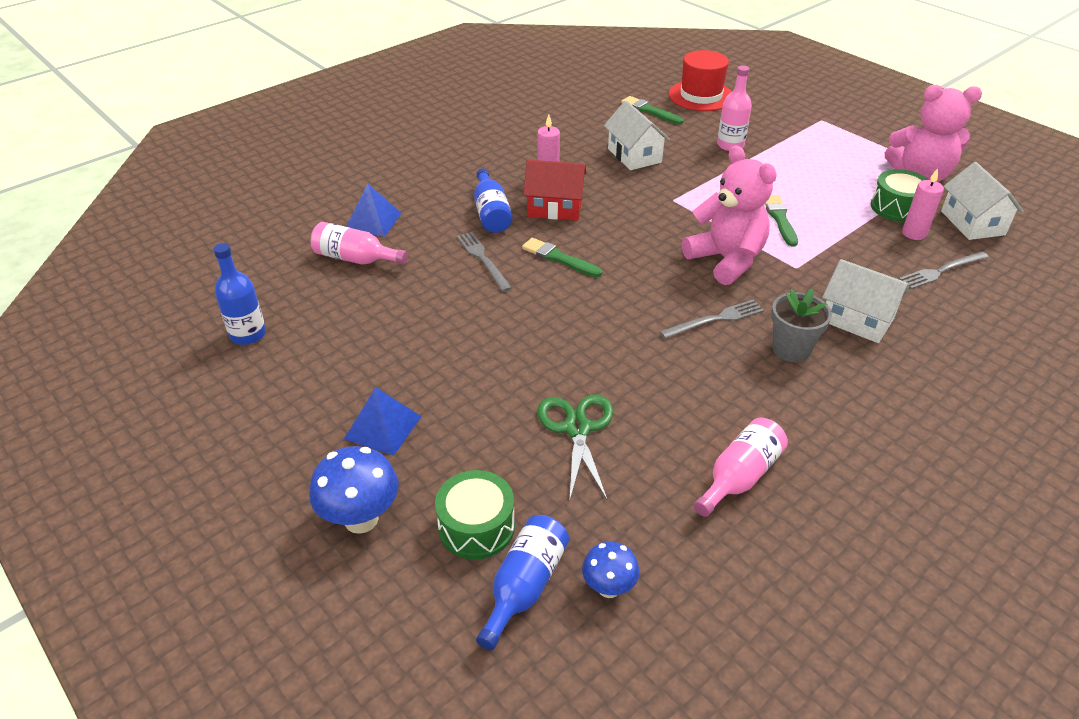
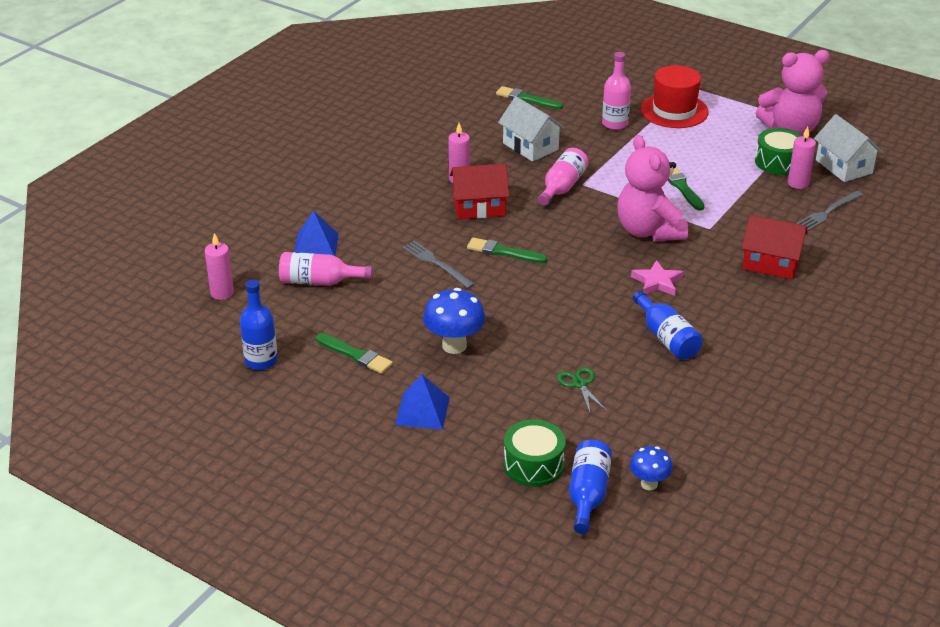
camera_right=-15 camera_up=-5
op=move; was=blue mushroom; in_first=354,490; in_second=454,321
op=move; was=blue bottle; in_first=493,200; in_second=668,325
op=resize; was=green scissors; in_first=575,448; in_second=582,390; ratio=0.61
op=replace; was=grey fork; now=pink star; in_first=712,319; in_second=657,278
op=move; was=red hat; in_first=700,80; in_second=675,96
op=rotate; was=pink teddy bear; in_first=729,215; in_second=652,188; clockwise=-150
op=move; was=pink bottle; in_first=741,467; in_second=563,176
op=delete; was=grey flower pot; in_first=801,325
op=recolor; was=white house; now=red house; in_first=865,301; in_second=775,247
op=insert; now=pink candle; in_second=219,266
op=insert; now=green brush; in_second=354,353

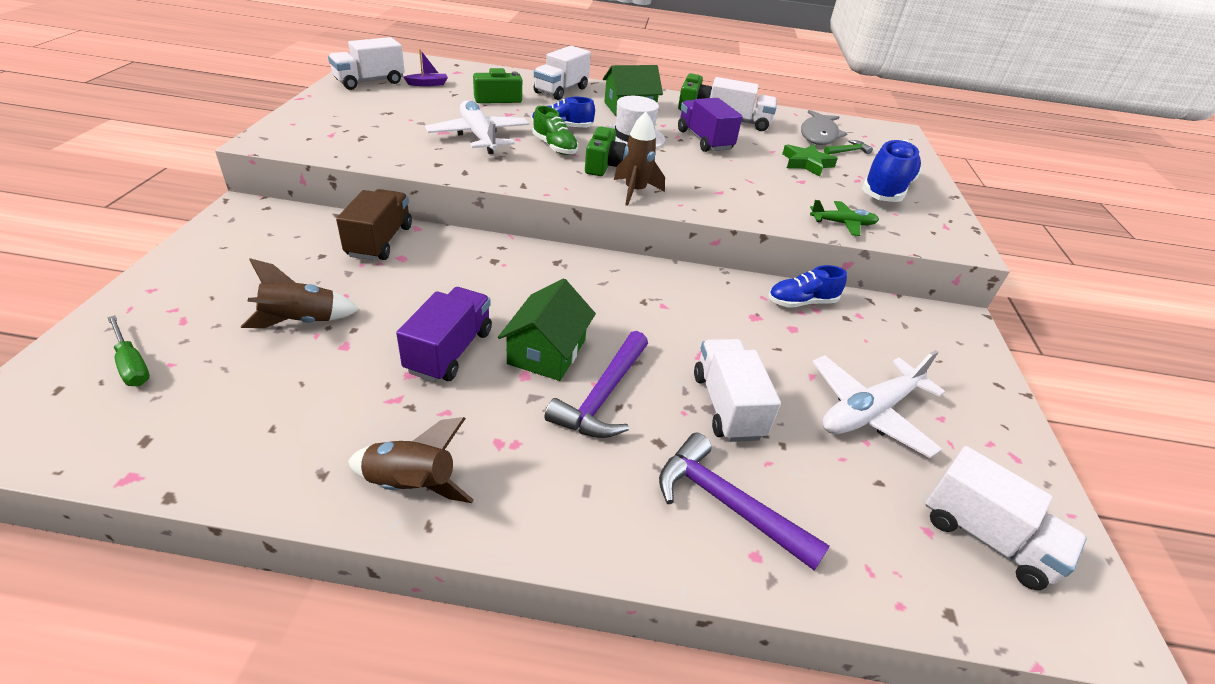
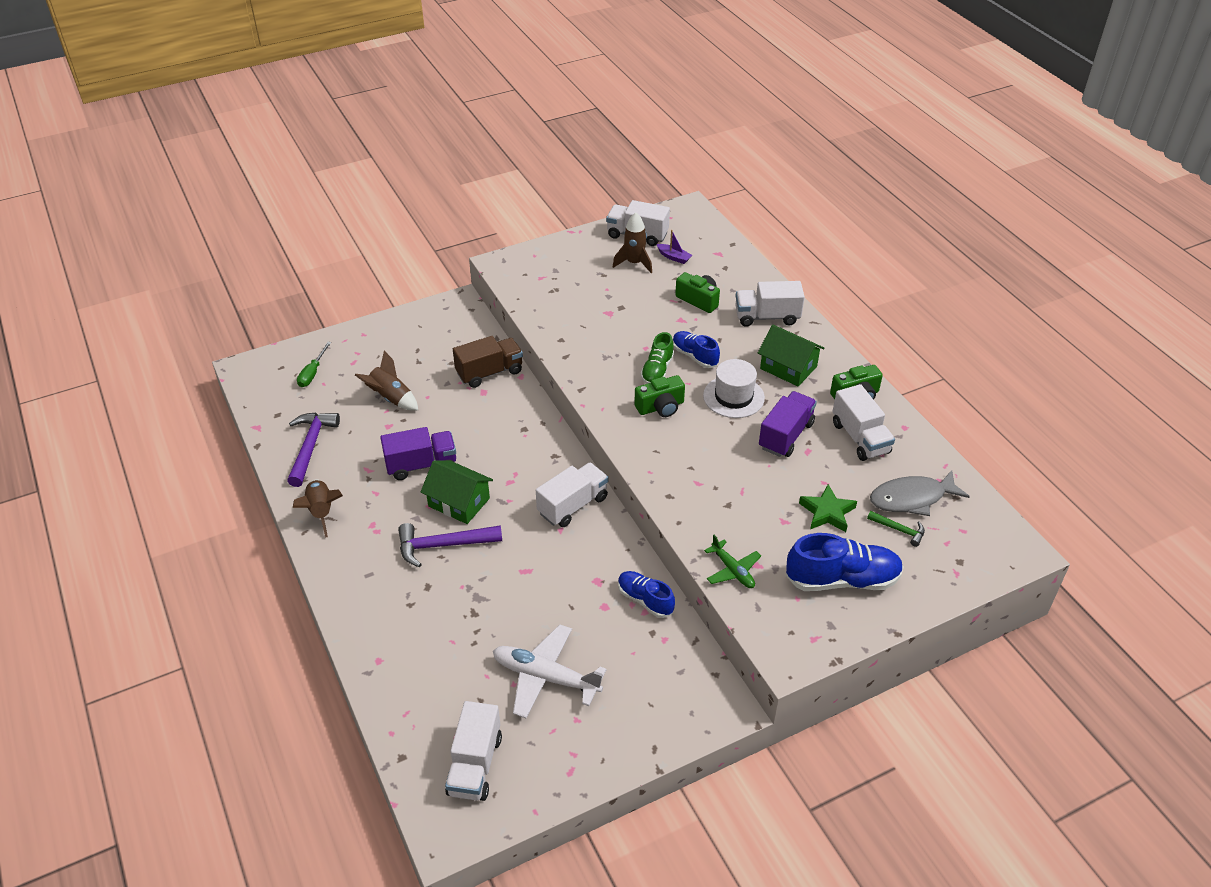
camera_right=60 camera_up=5
op=delete; was=white plane; in_first=477,127
op=rotate; was=green house; in_first=547,329; in_second=457,492; clockwise=45
op=move; was=brown rocket; in_first=639,159; in_second=632,242
op=move; was=purple hammer; in_first=744,502; in_second=313,449
op=move; was=white truck; in_first=737,390; in_second=572,495

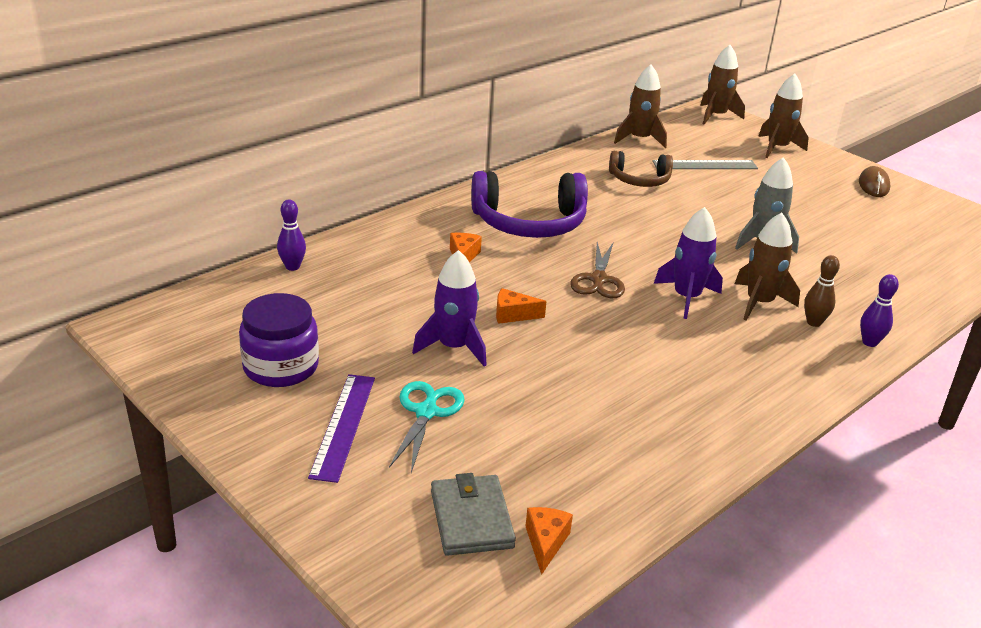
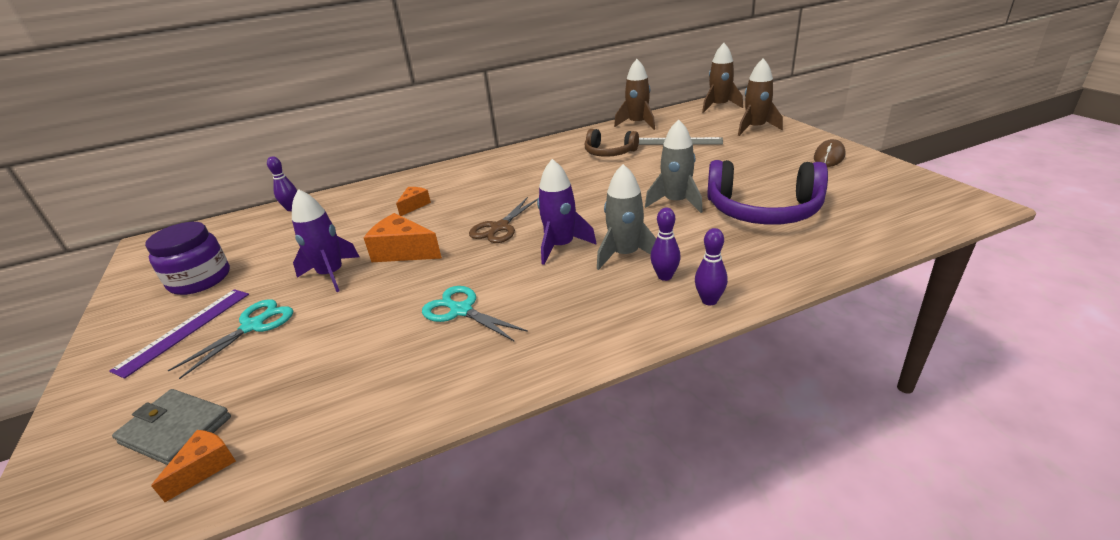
camera_right=25 camera_up=0
op=rotate; was=grey wallet; in_first=473,514; in_second=171,427; clockwise=-75
op=move; was=purple headphones; in_first=529,204; in_second=767,192
op=resize; was=orange cheese; in_first=521,306; in_second=402,237; ratio=1.71
op=recolor; was=brown rocket; now=grey rocket; in_first=767,267; in_second=626,217
op=recolor; was=brown bowling pin; now=purple bowling pin; in_first=822,291; in_second=666,244
op=insert; now=turquoise scissors; in_second=475,314

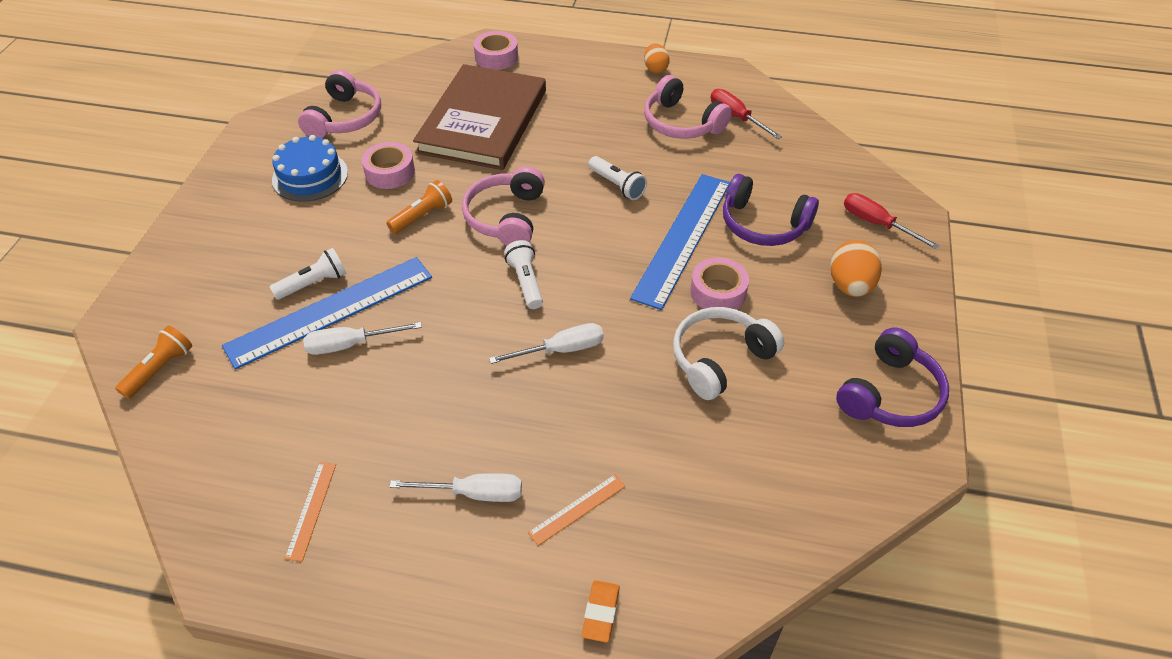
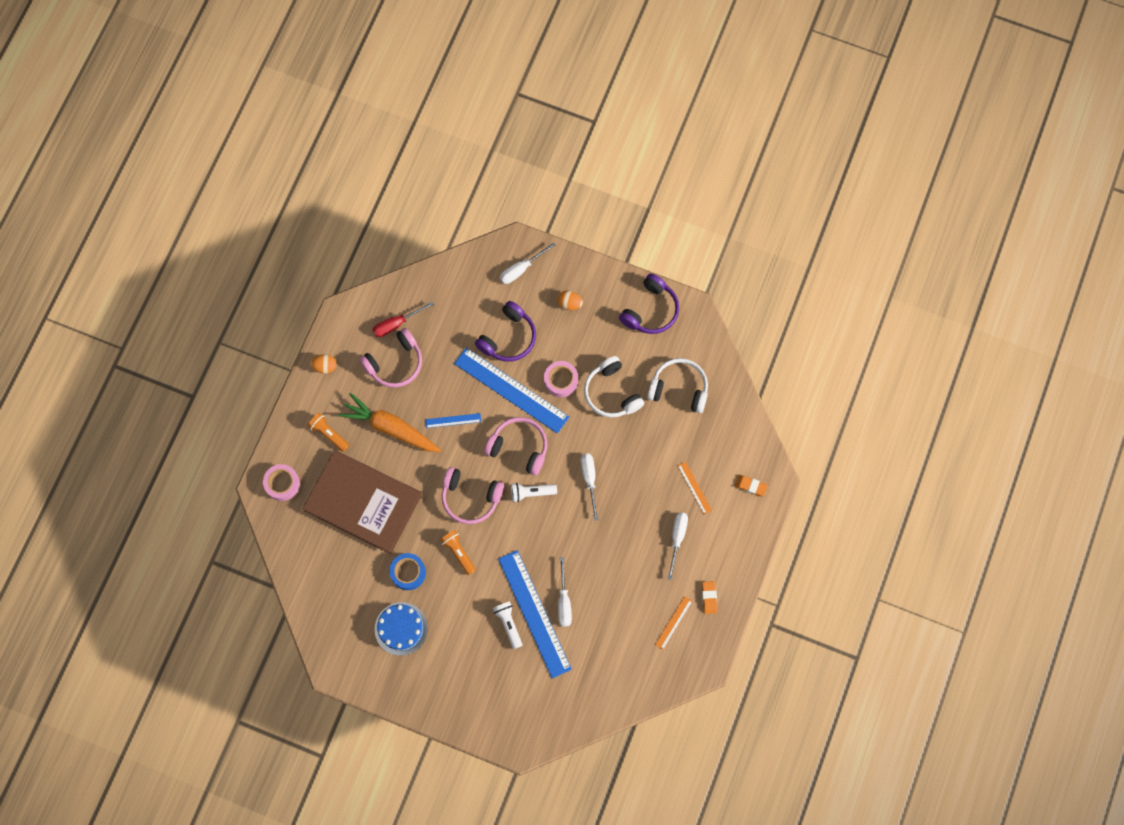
camera_right=-80 camera_up=25
op=move; was=orange flashlight; in_first=153,362; in_second=328,432
op=rotate; was=orange ruler; in_first=310,511; in_second=673,623; clockwise=-75
op=move; was=pink headphones; in_first=339,104; in_second=515,446
op=recolor; was=pink tape; now=blue tape; in_first=388,165; in_second=407,571
op=replace; was=white flashlight; now=blue ruler; in_first=617,178; in_second=453,420
op=resize; was=orange egg; in_first=856,268; in_second=570,300; ratio=0.65
op=rotate; was=purple headphones; in_first=892,377; in_second=649,303; clockwise=75
op=recolor; was=red screwdriver; now=white screwdriver; in_first=892,221; in_second=527,263
op=insert; now=orange carrot; in_second=389,422
op=insert; now=white headphones; in_second=677,385
op=insert; now=orange eraser; in_second=709,597

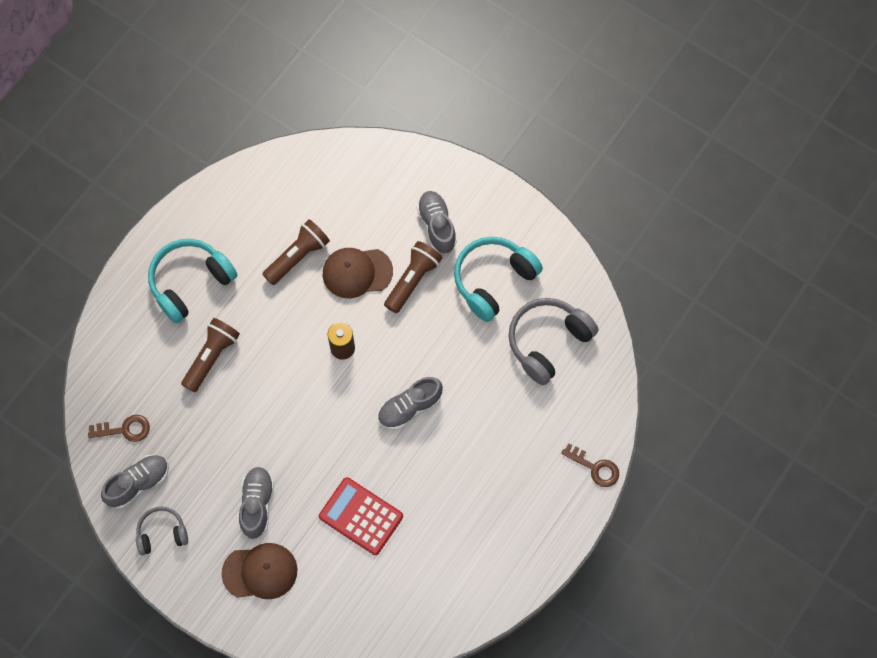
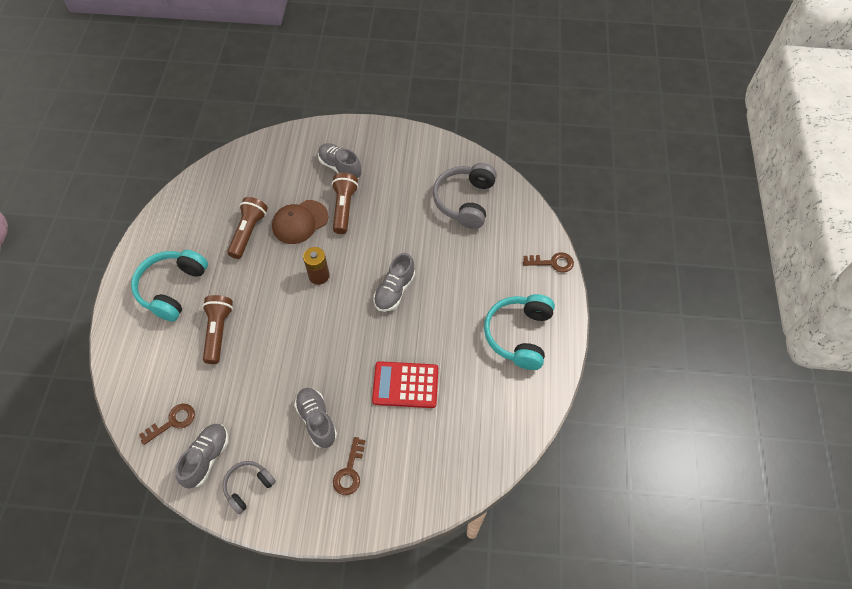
camera_right=-30 camera_up=-10
op=replace; was=brown cap; now=brown key; in_first=259,571; in_second=349,466
op=move; was=turquoise headphones; in_first=498,279; in_second=519,332

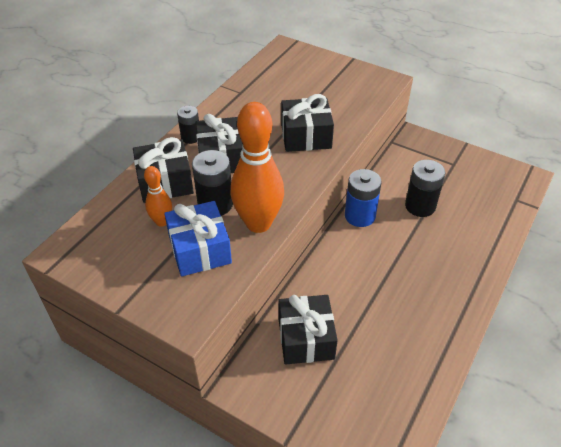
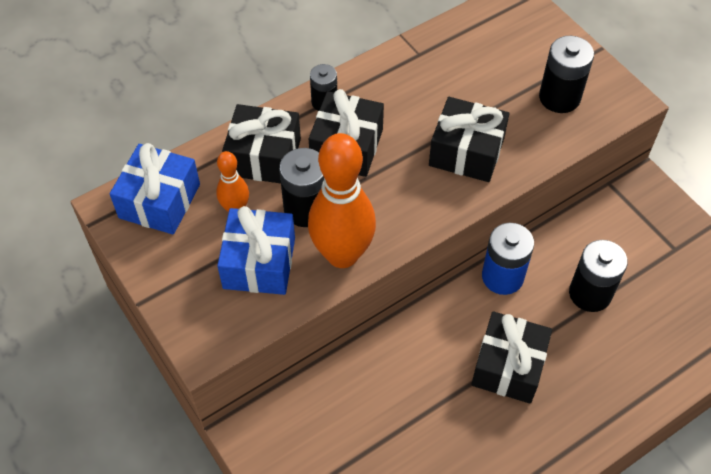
camera_right=25 camera_up=10
op=move; was=black gift; in_first=308,329; in_second=511,357
op=insert; now=blue gift; in_second=155,189
op=insert; now=black battery; in_second=566,74

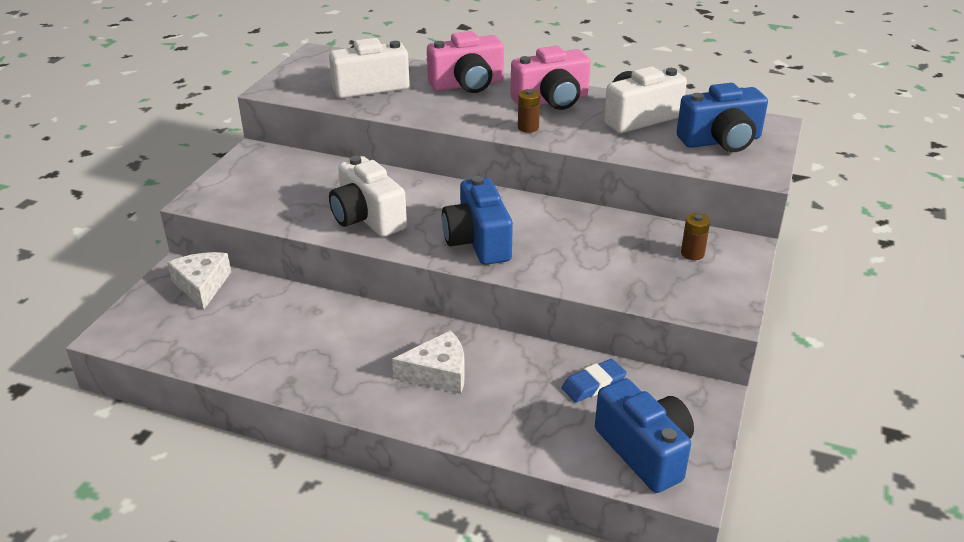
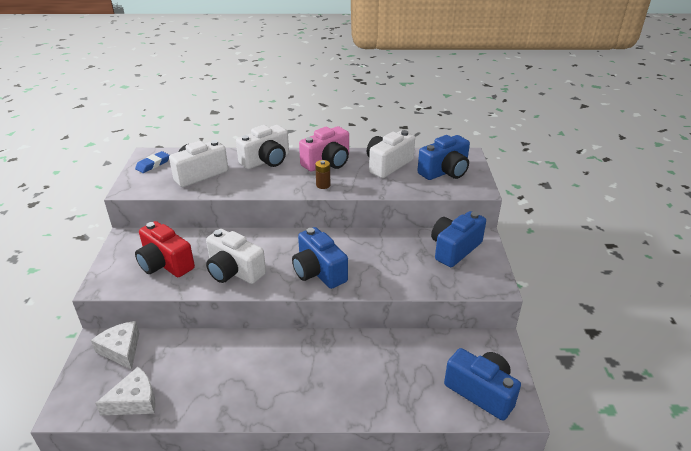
camera_right=-20 camera_up=0
op=move; was=white cheese; in_first=428,362; in_second=125,391
op=recolor; was=pink camera; now=white camera; in_first=465,62; in_second=262,147
op=move; was=blue eraser; in_first=594,381; in_second=152,162
op=replace; was=brown battery; now=blue camera; in_first=695,236; in_second=458,239
op=insert; now=red camera; in_second=165,249

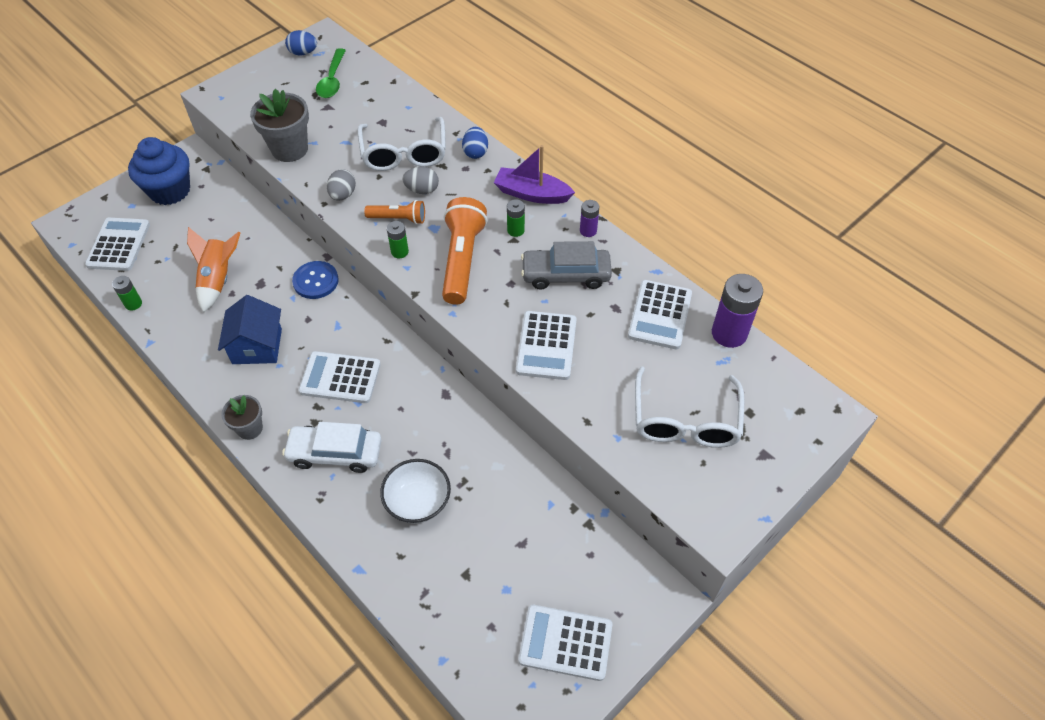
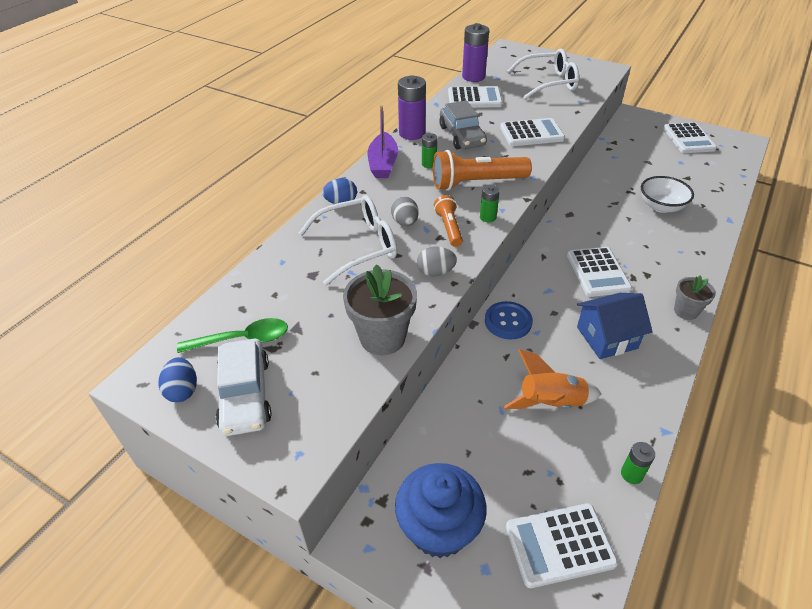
camera_right=-105 camera_up=-10
op=move; was=white car; in_first=332,447; in_second=244,387
op=resize; was=purple battery; in_first=590,218; in_second=412,107; ratio=1.89

